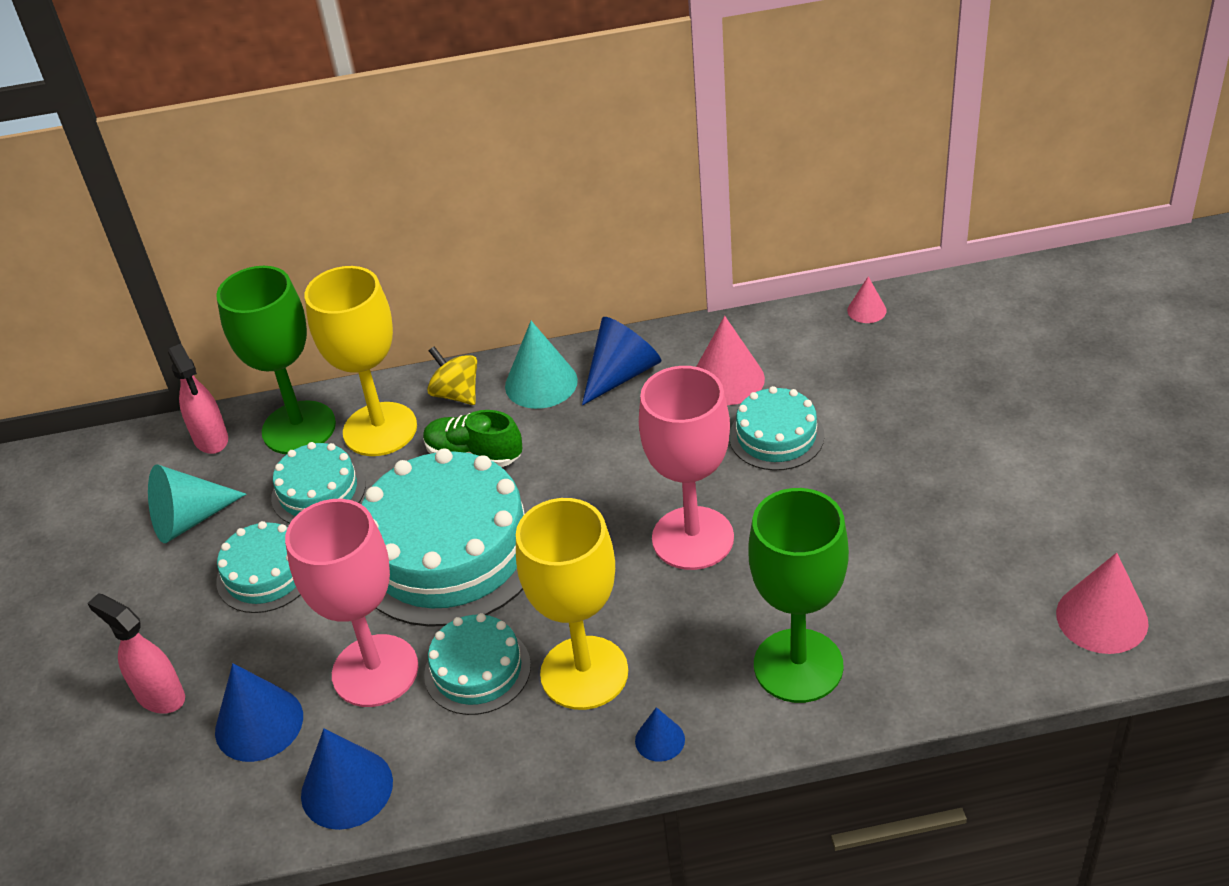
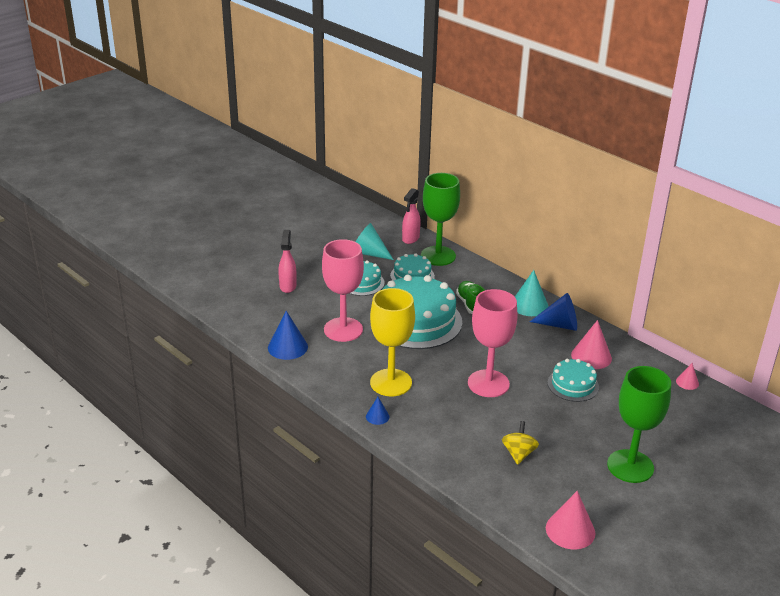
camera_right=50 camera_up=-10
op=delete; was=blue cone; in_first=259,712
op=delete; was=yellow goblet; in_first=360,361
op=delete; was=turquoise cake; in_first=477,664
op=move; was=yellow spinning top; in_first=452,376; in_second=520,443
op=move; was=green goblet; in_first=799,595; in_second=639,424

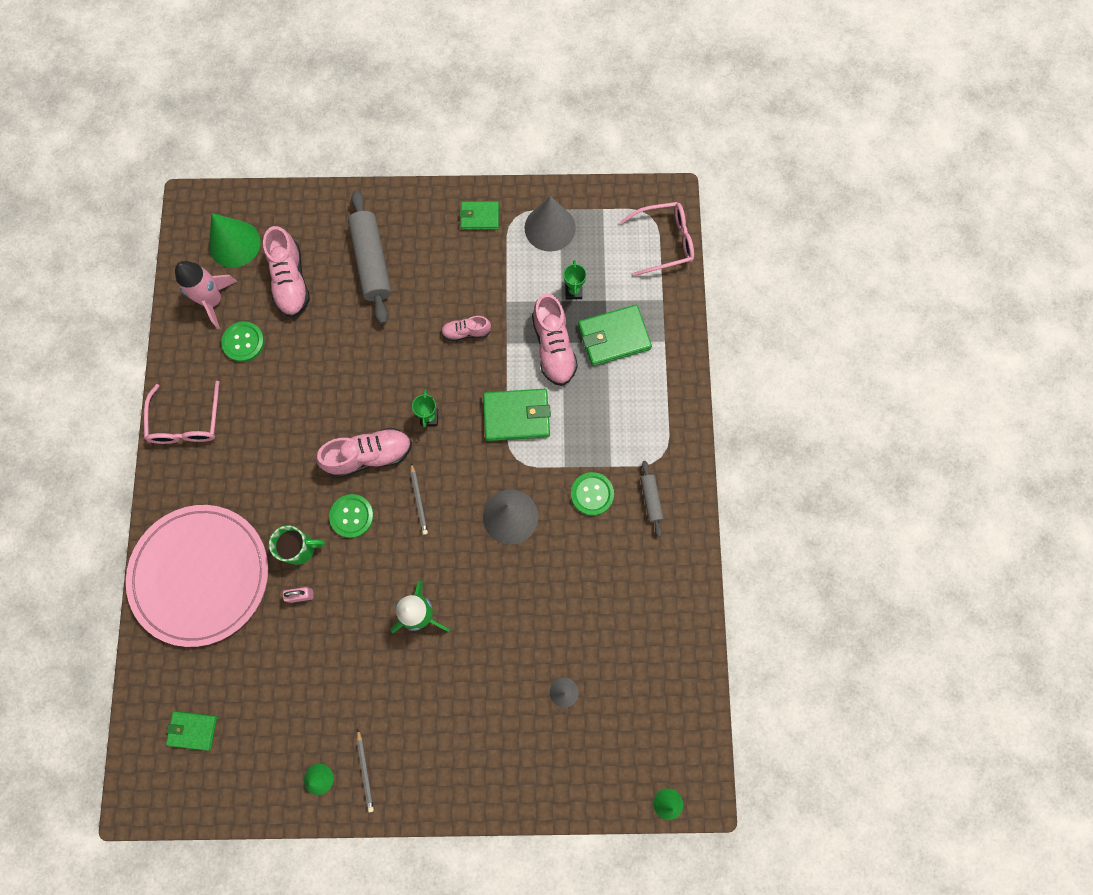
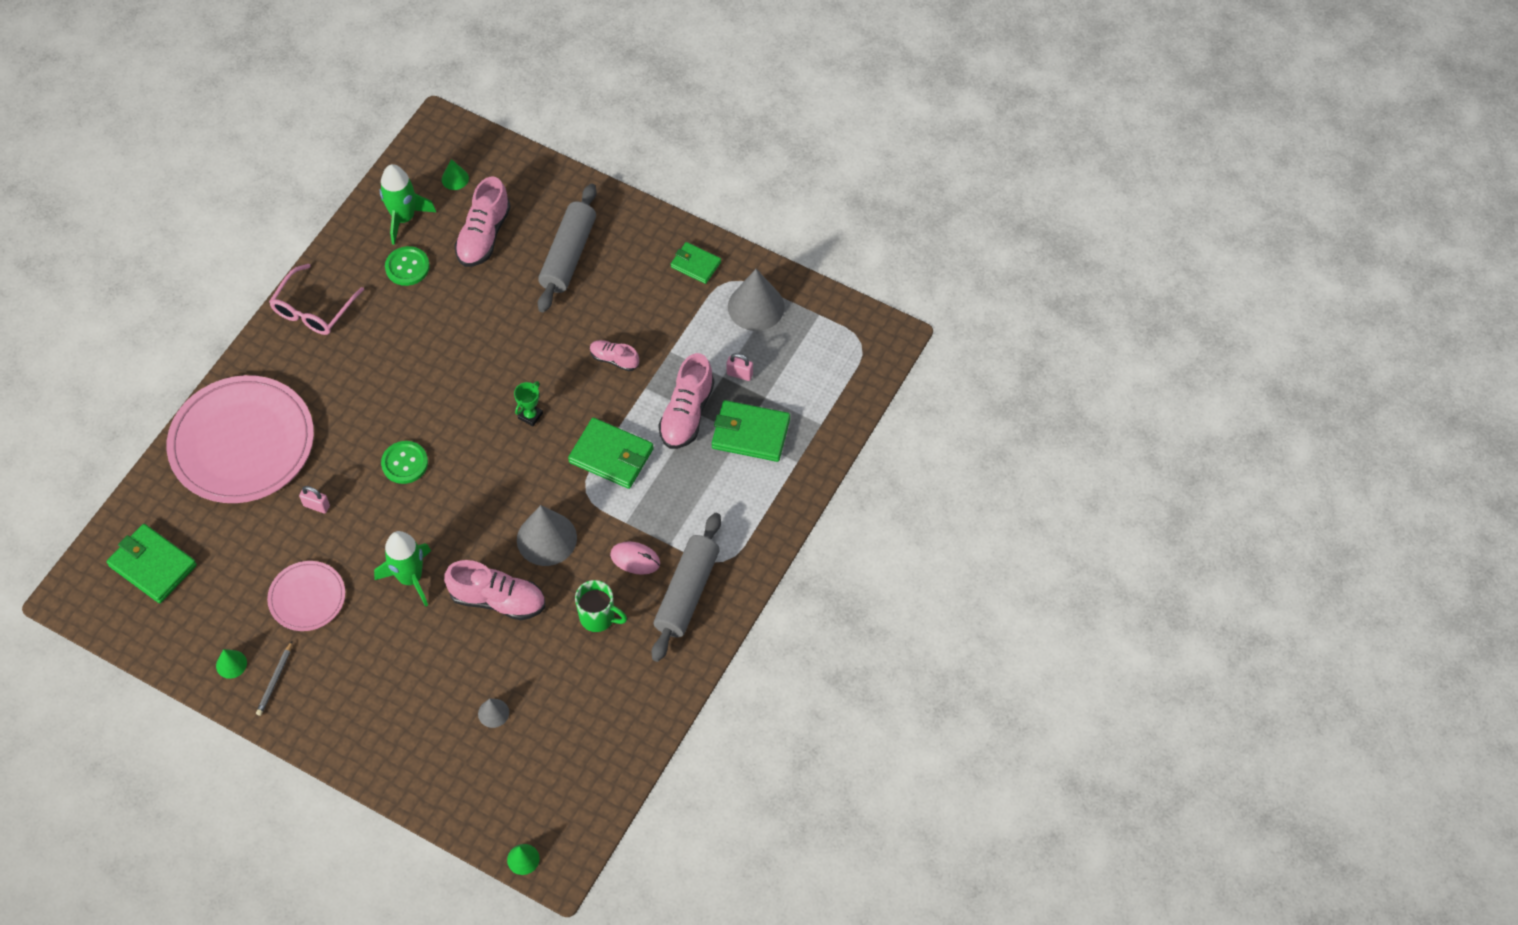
camera_right=30 camera_up=-15
op=resize; was=green wallet; in_first=191,731; in_second=152,563; ratio=1.6
op=recolor; was=pink rocket; now=green rocket; in_first=206,295; in_second=408,204
op=resize; was=green cone; in_first=234,240; in_second=455,174; ratio=0.5
op=move; was=green mug; in_first=297,545; in_second=601,606
op=move; was=pink shoe; in_first=364,452; in_second=494,590
op=delete; was=grey pencil; in_first=419,499
op=replace; was=green trophy; now=pink padlock; in_first=575,279; in_second=739,367
op=replace; was=green button; now=pink mouse; in_first=592,494; in_second=635,558
op=delete; was=pink glasses; in_first=657,239
op=resize; was=grey rolling pin; in_first=652,499; in_second=686,587; ratio=2.02
op=insert; now=pink plate; in_second=306,596

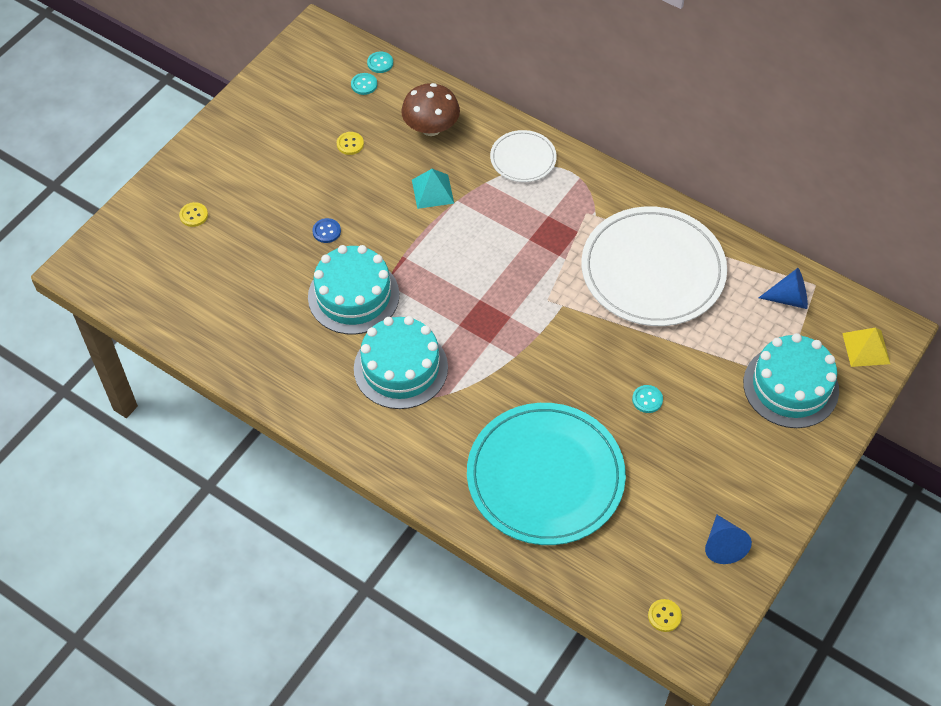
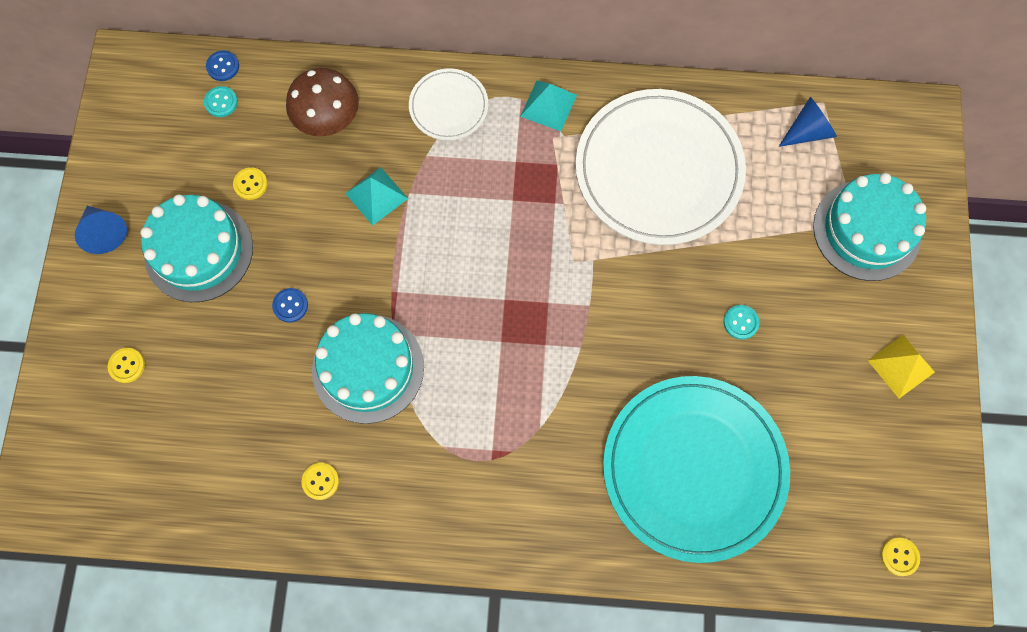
camera_right=-30 camera_up=15
op=move; was=turquoise cake; in_first=401,362; in_second=196,248
op=recolor; was=turquoise button; now=blue button; in_first=380,62; in_second=222,66
op=move; was=blue cone; in_first=728,539; in_second=101,230
op=move; was=yellow pyramid; in_first=866,347; in_second=901,366
op=insert; now=yellow button; in_second=320,481
op=insert; now=turquoise pyramid; in_second=548,106

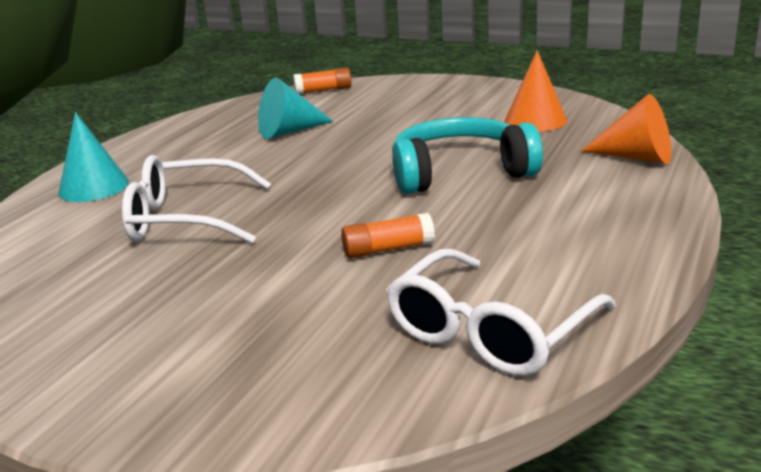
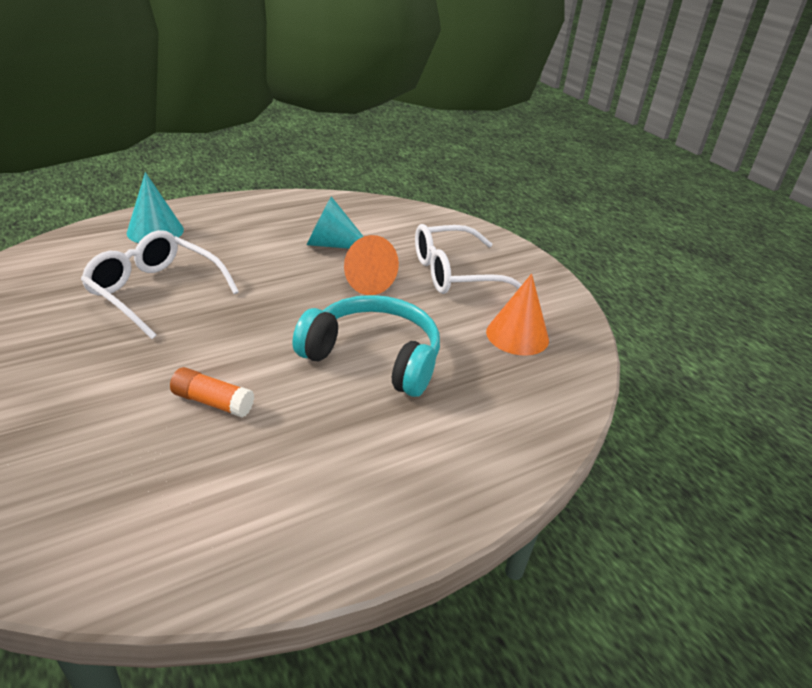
camera_right=30 camera_up=10
op=delete; was=orange glue stick; in_first=322,80
op=move; was=white glasses; in_first=501,312; in_second=468,259
op=move; was=orange cone; in_first=626,129; in_second=371,265

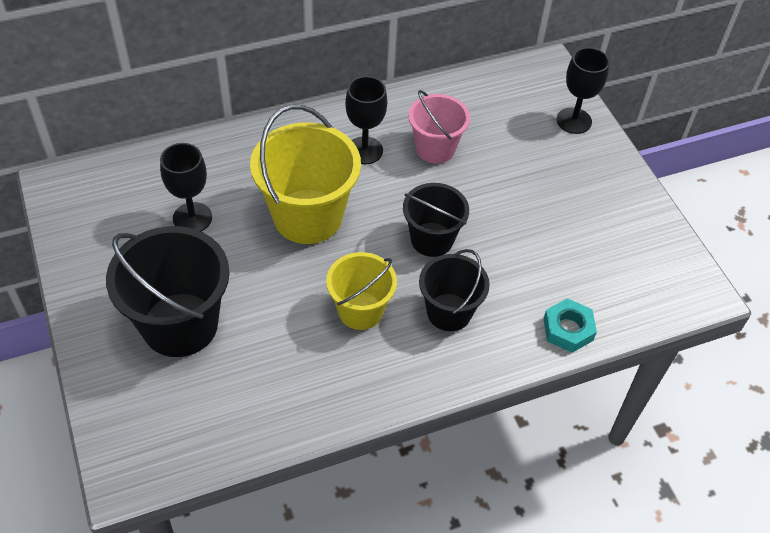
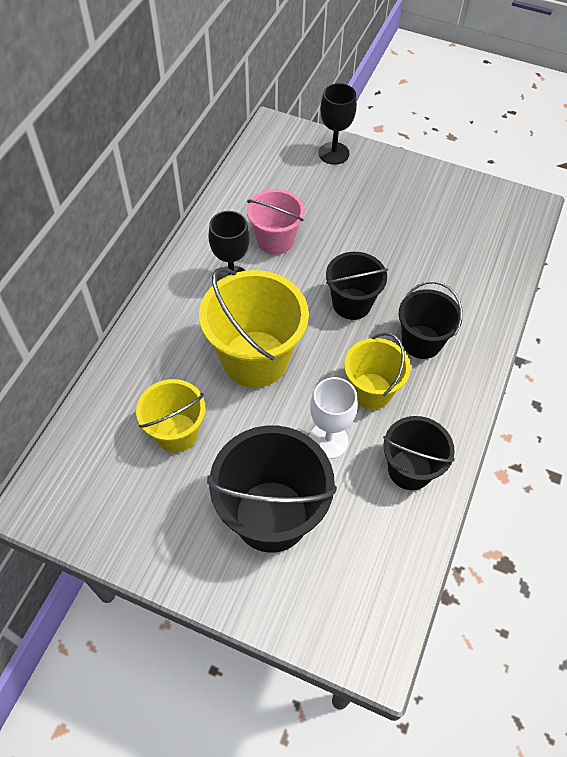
camera_right=-45 camera_up=5
op=replace; was=black goblet; now=yellow bucket; in_first=186,187; in_second=170,416
op=delete; was=turquoise nut; in_first=570,325
op=insert; now=white goblet; in_second=333,418
op=insert; now=black bucket; in_second=419,453

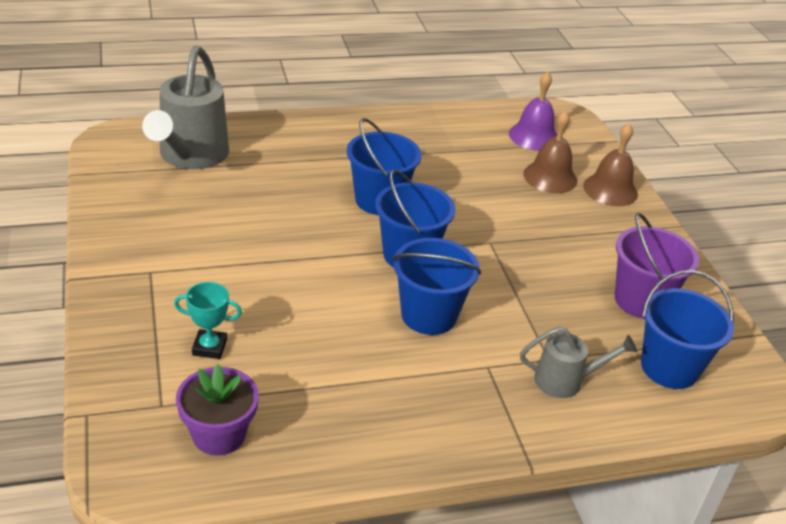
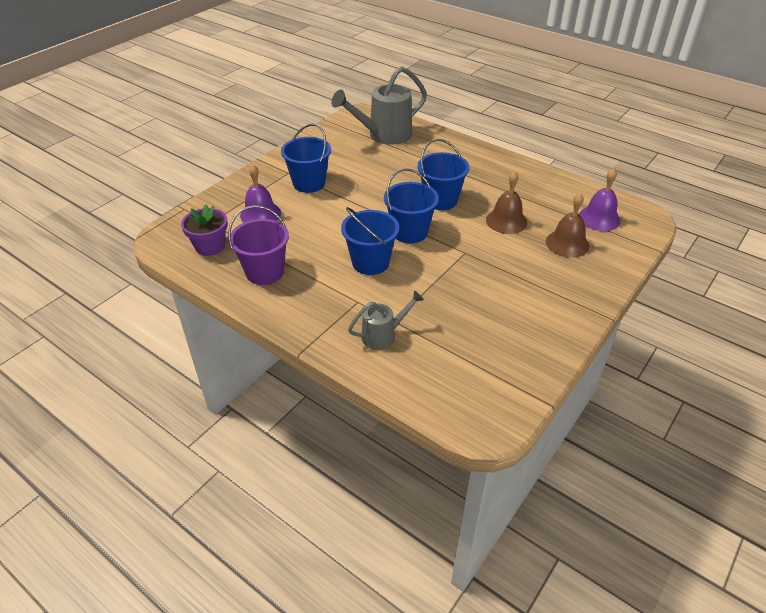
camera_right=55 camera_up=5
op=replace; was=turquoise trophy; now=purple bell; in_first=208,320; in_second=260,193
op=rotate; was=grey watering can; in_first=578,362; in_second=386,320; clockwise=-75
op=move; was=brown bell; in_first=610,164; in_second=506,202
op=move; was=purple bucket; in_first=657,266; in_second=258,245
op=move; was=blue bucket; in_first=687,329; in_second=306,158

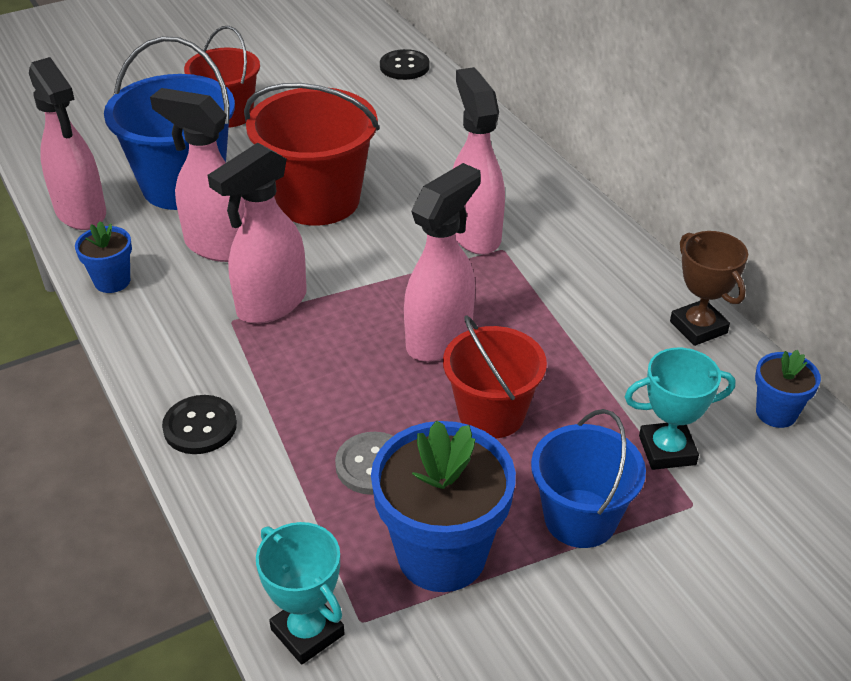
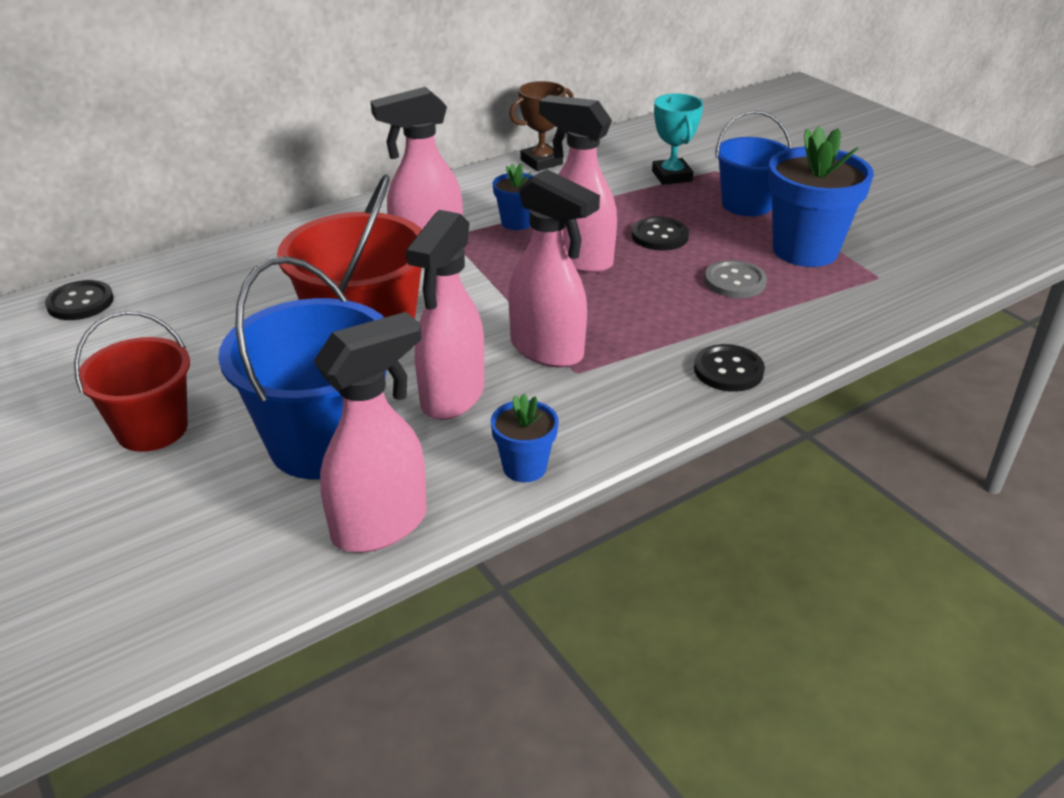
camera_right=-95 camera_up=-5
op=delete; was=turquoise trophy; in_first=300,593
op=replace; was=red bucket; now=black button; in_first=495,376; in_second=660,234
op=move; was=blue flower pot; in_first=788,389; in_second=513,197

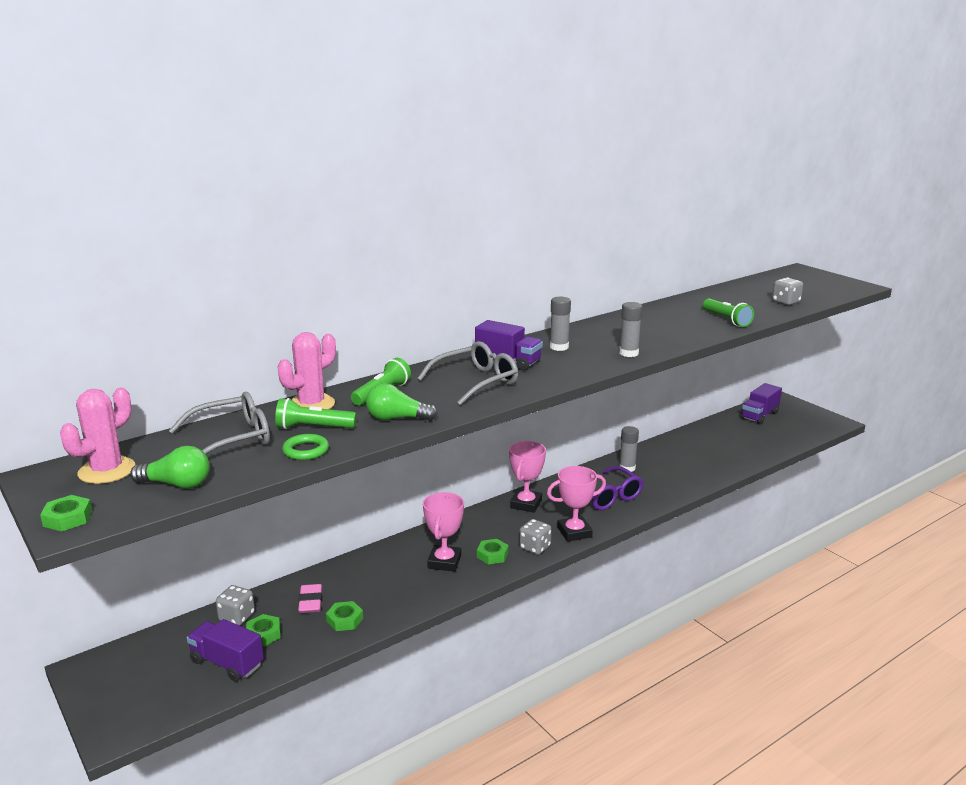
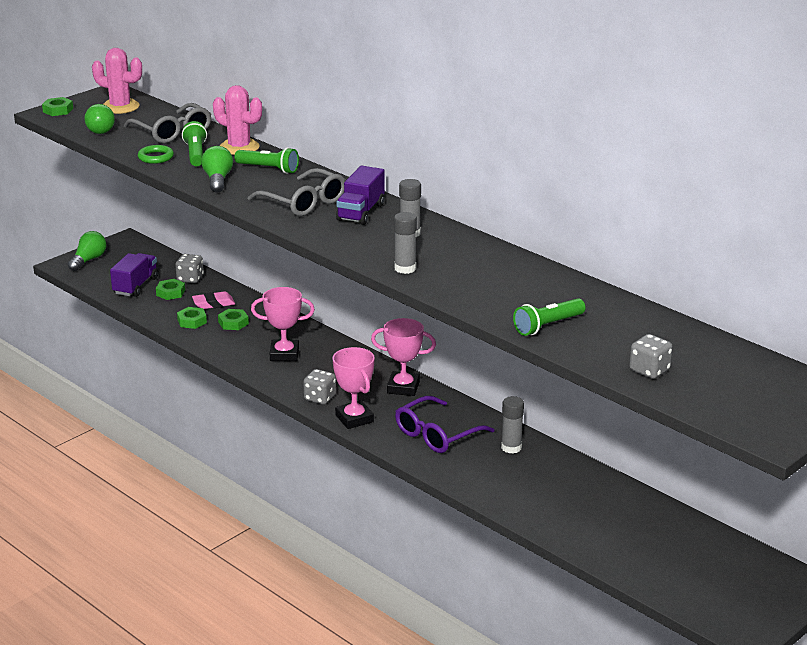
camera_right=80 camera_up=5
op=move; was=green nut; in_first=492,552; in_second=233,319
op=delete; was=purple truck; in_first=761,404
op=insert; now=green light bulb; in_second=87,251

